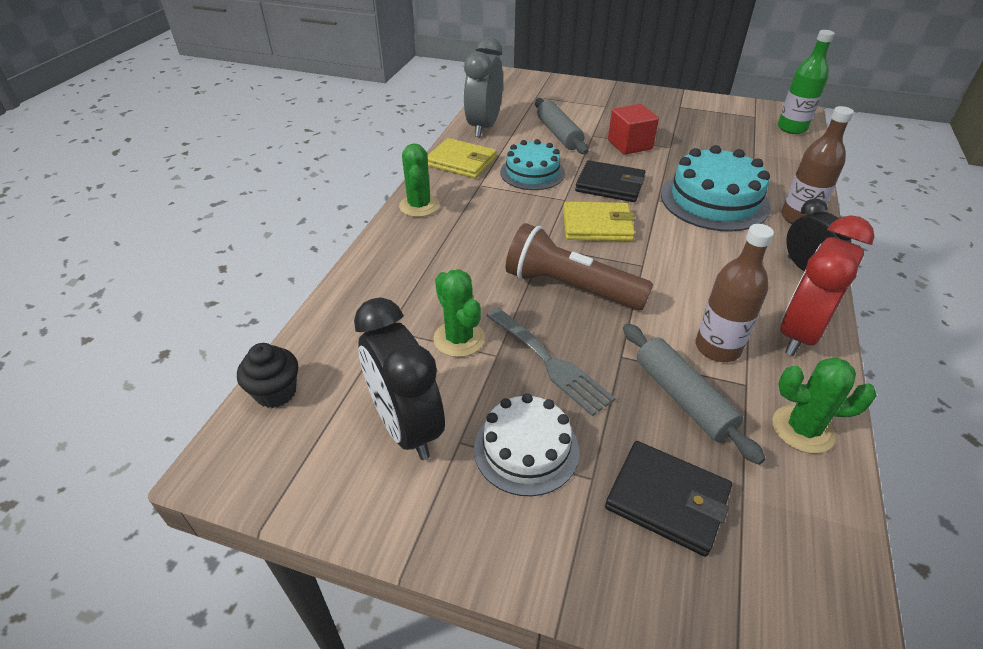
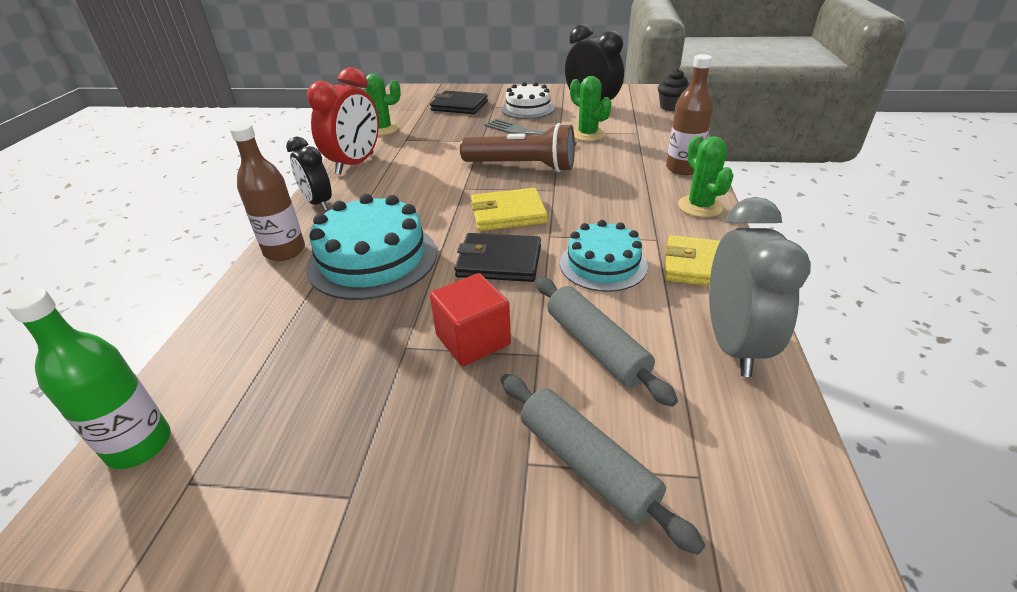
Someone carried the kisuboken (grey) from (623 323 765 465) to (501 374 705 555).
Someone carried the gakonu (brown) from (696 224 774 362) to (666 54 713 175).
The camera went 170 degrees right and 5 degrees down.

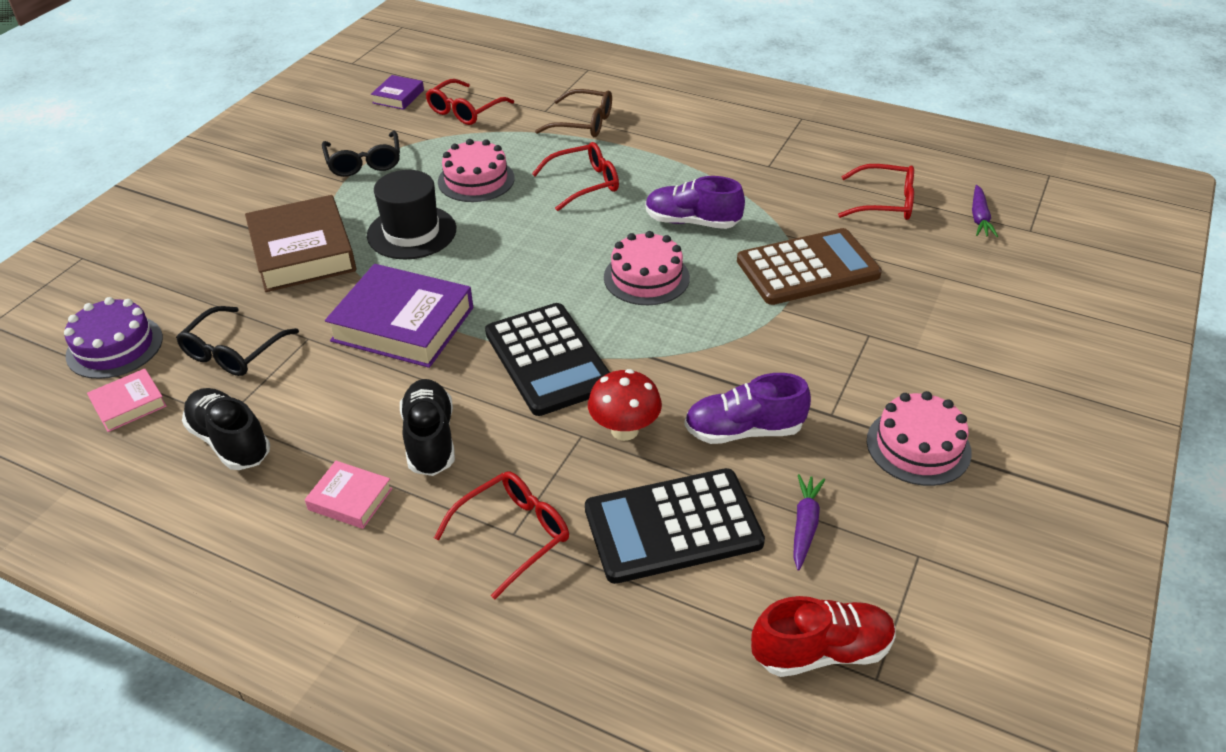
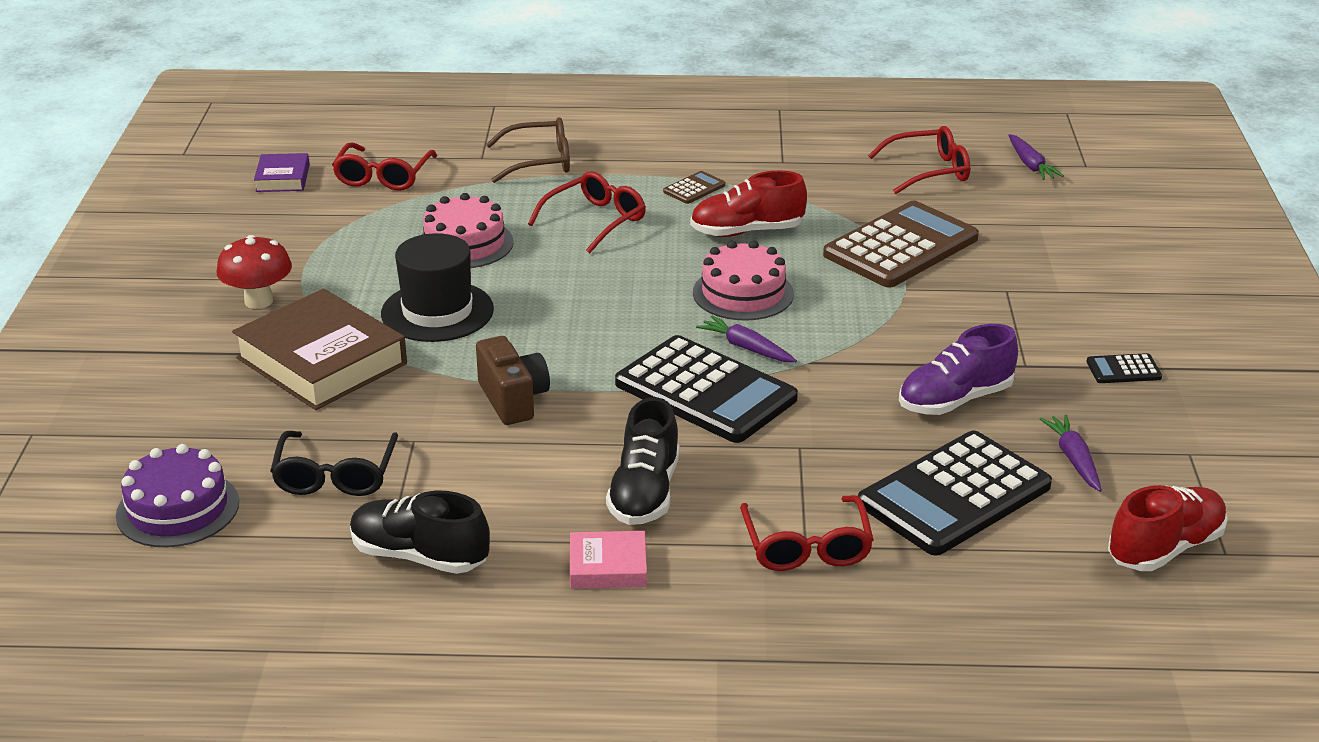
Someone took away the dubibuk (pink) at (87 369 167 432).
Someone took away the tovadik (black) at (322 131 400 177).
Someone swapped the dubibuk (purple) at (325 264 473 368) for the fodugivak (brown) at (476 336 550 425).
Someone rotated the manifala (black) at (400 379 455 476) by 135 degrees counterclockwise.
Someone rotated the tovadik (red) at (434 471 569 599) by 150 degrees clockwise.
Someone carried the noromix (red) from (588 369 662 441) to (217 235 292 309).
Someone repainted the manifala (purple) at (646 176 745 229), which became the manifala (red) at (690 170 807 237).
Someone swapped the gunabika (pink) at (867 391 972 486) for the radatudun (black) at (1086 353 1162 383).
Someone put down the radatudun (brown) at (663 171 726 204).
Someone put down the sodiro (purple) at (696 316 797 362).
The camera went 25 degrees left and 10 degrees down.

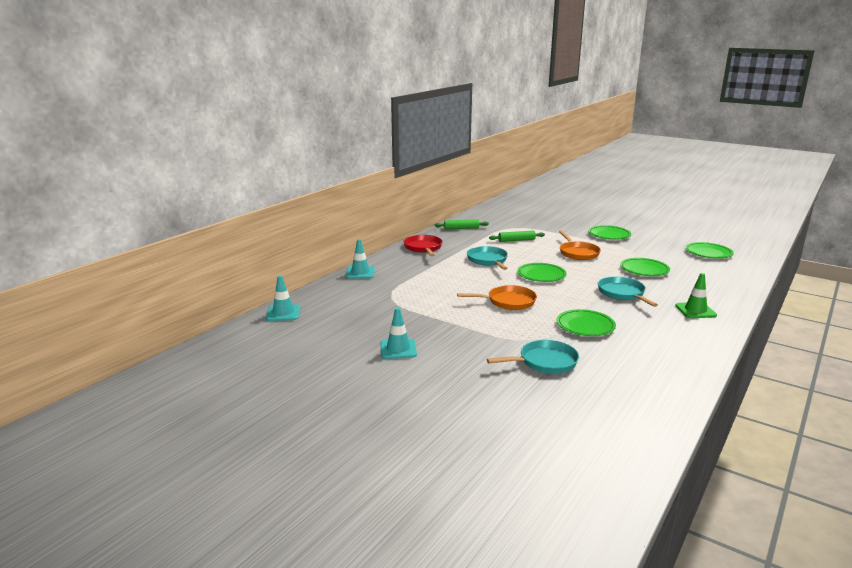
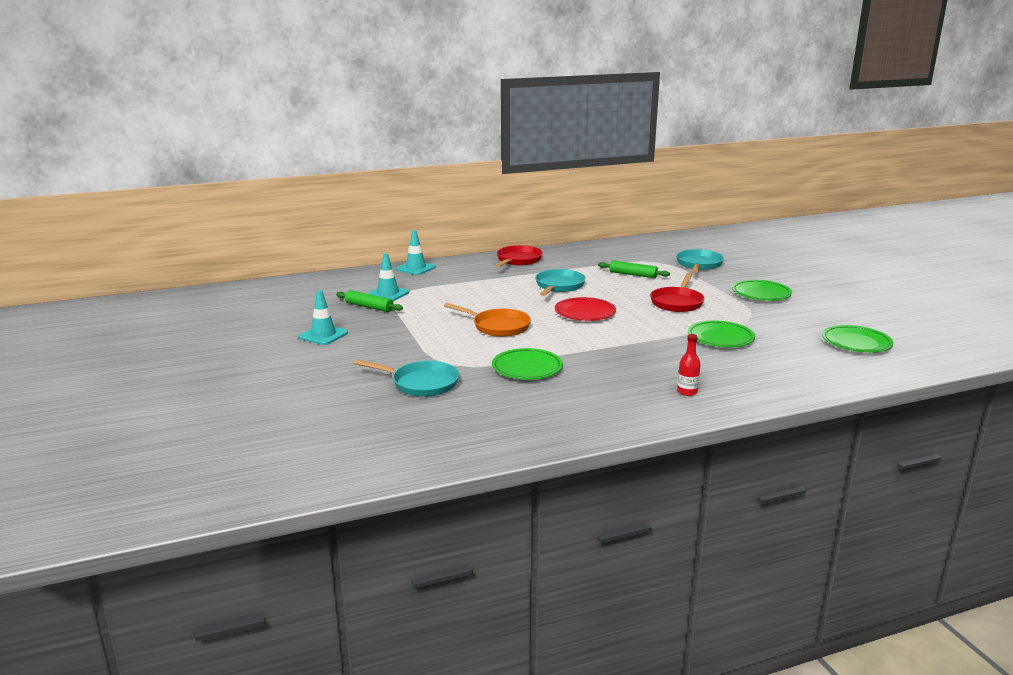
Someone carried the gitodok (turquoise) from (266 275 300 321) to (367 253 409 301).
Someone carried the kisuboken (green) from (435 219 489 229) to (336 290 403 312).
Someone repainted the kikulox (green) at (517 263 567 282), which became the kikulox (red) at (555 297 616 321).
Someone repainted the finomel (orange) at (559 230 601 260), which became the finomel (red) at (650 273 705 312).
Someone carried the finomel (turquoise) from (598 277 658 307) to (676 249 724 273).
Someone swapped the gitodok (green) at (675 273 717 318) for the gakonu (red) at (677 334 701 396).
The camera went 35 degrees right and 0 degrees up.

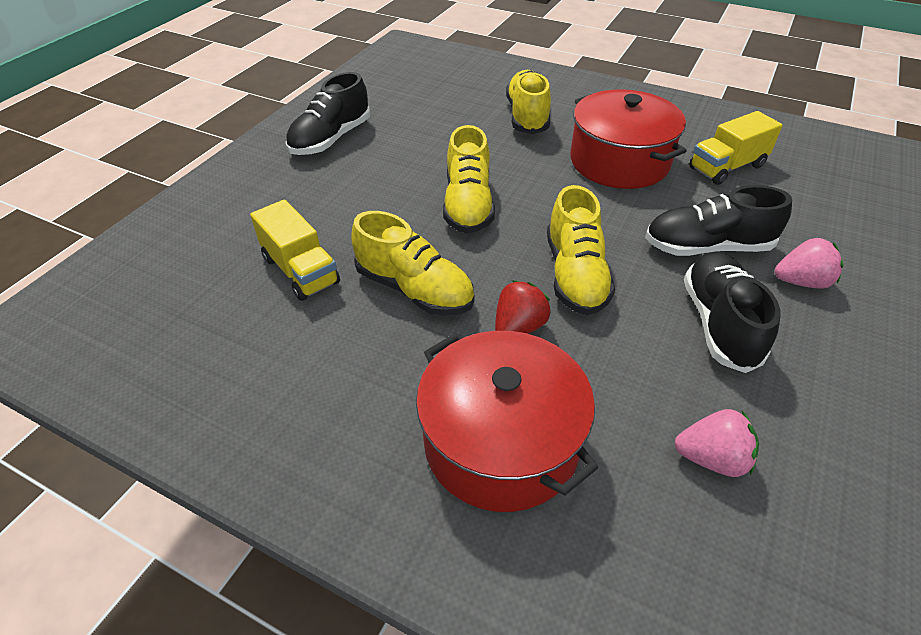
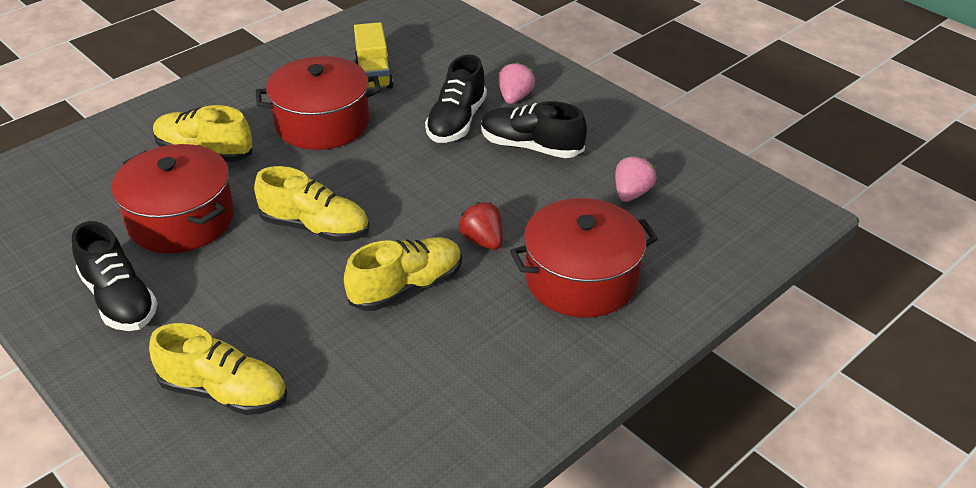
Someone took away the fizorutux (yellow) at (250 200 340 301).
Someone carried the manifala (yellow) from (547 185 615 315) to (149 323 287 415).
Someone put down the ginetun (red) at (111 144 234 253).
The camera went 70 degrees left and 5 degrees down.

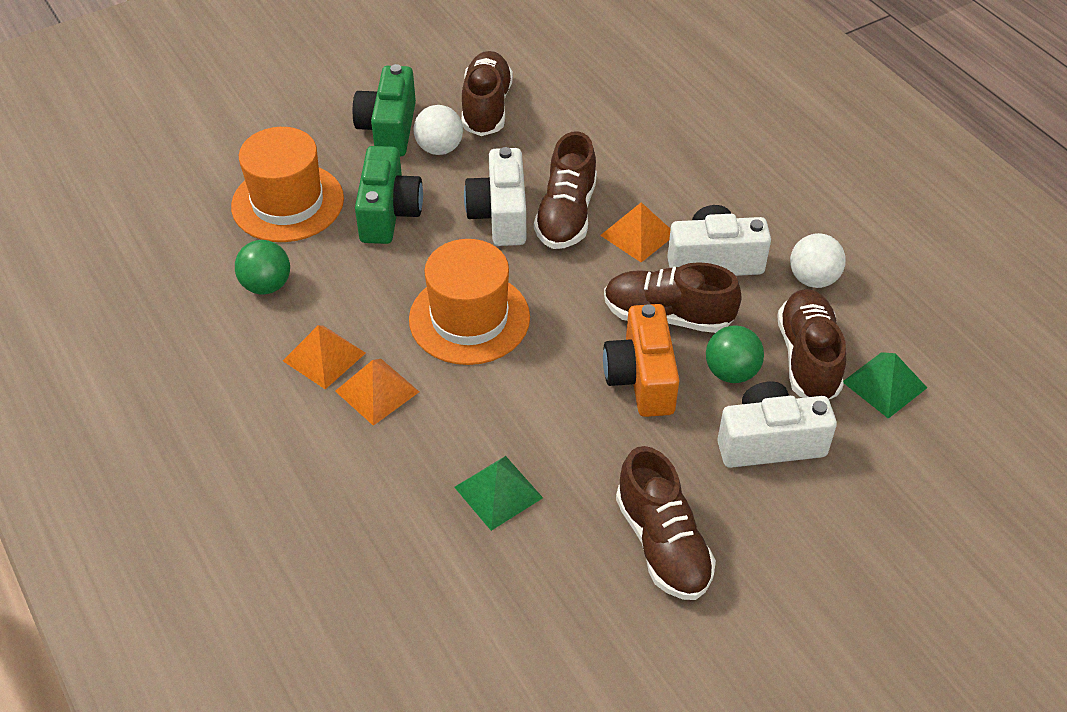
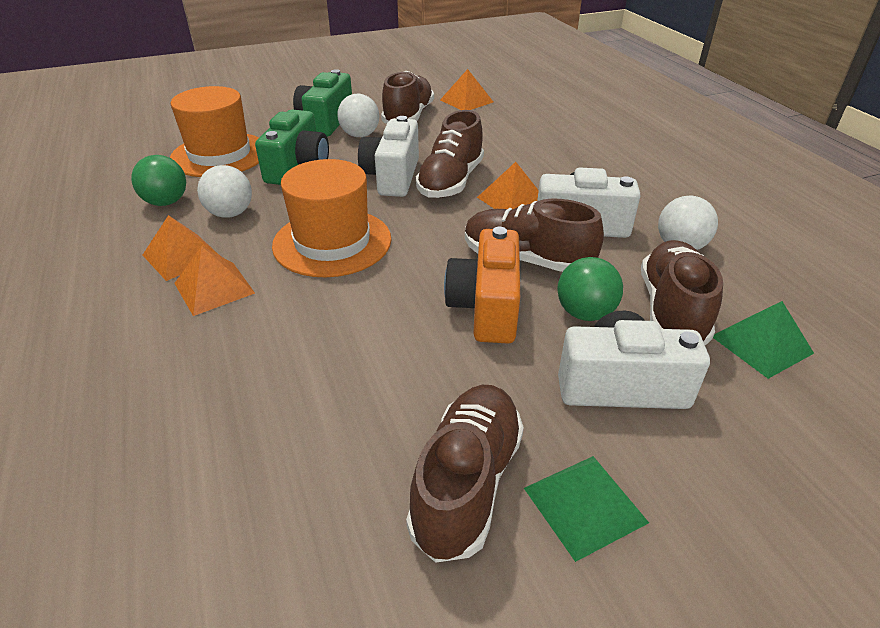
Someone carried the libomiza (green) from (454 456 543 531) to (524 456 649 562).
Someone rotated the manifala (brown) at (616 446 716 600) by 150 degrees counterclockwise.
Someone put down the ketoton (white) at (197 165 252 218).
Someone put down the libomiza (orange) at (440 69 493 110).
The camera went 10 degrees right and 10 degrees down.

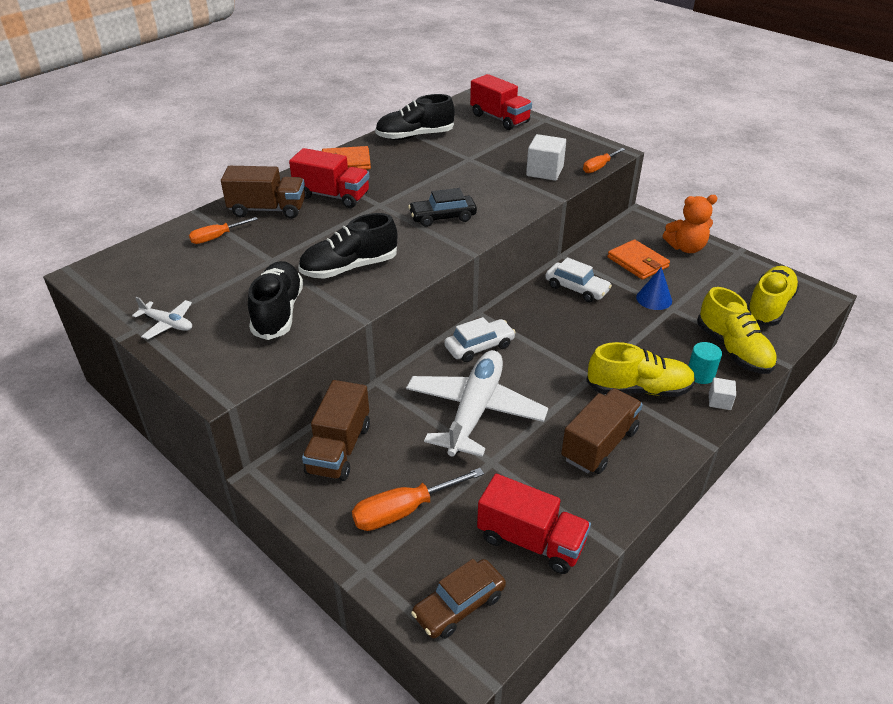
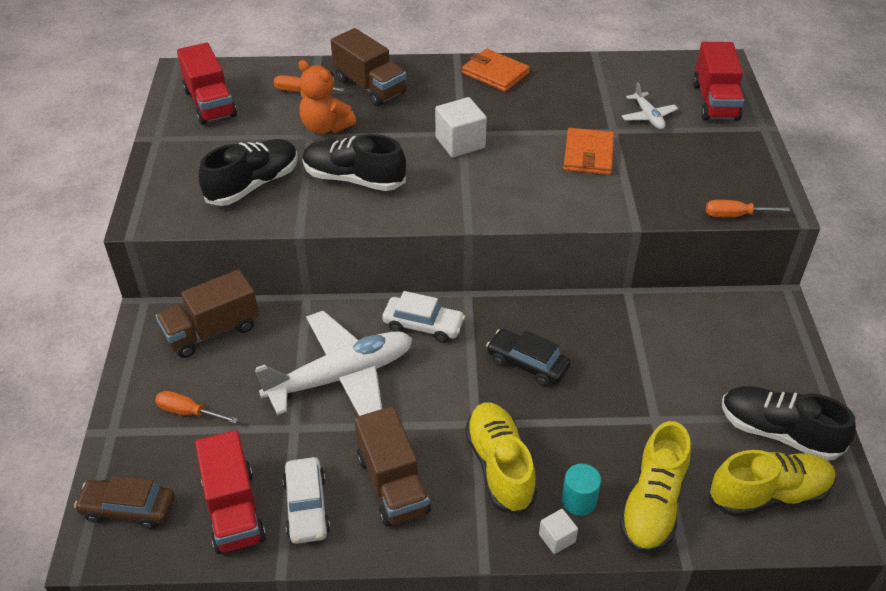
Someone carried the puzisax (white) from (132 297 192 339) to (622 82 678 129).
Someone carried the fizorutux (red) from (289 148 370 208) to (177 42 237 125).
Someone scaled the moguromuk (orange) at (352 468 484 531) by 0.64.
Someone carried the manifala (black) from (375 94 455 140) to (722 386 856 461).
Someone carried the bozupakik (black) from (408 188 477 227) to (486 329 571 386).
Someone carried the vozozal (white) from (526 134 566 181) to (435 97 487 158).
Someone carried the bozupakik (white) from (545 258 612 302) to (282 457 330 544).
Someone rotated the fizorutux (brown) at (561 388 643 474) by 75 degrees clockwise.
Someone rotated the manifala (yellow) at (586 342 695 397) by 150 degrees counterclockwise.
Someone carried the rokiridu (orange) from (608 239 670 280) to (563 128 614 175).
Someone took away the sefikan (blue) at (636 267 672 310).
Someone carried the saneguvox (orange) from (663 195 718 253) to (299 60 356 134).
The camera went 45 degrees right and 5 degrees up.

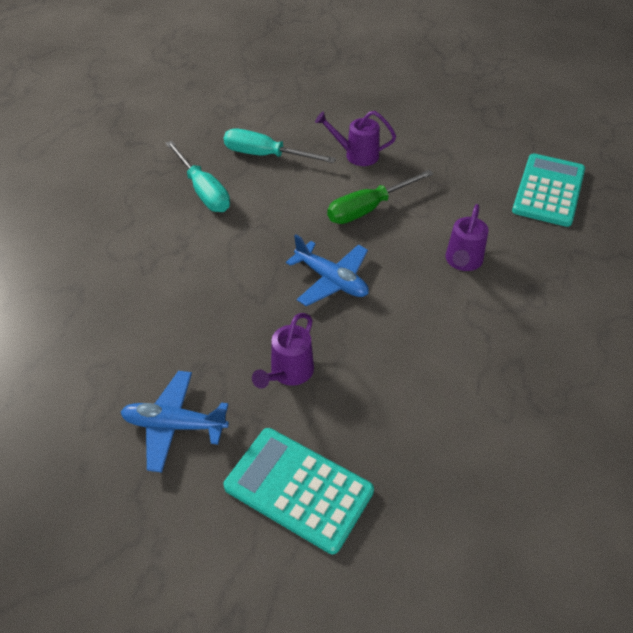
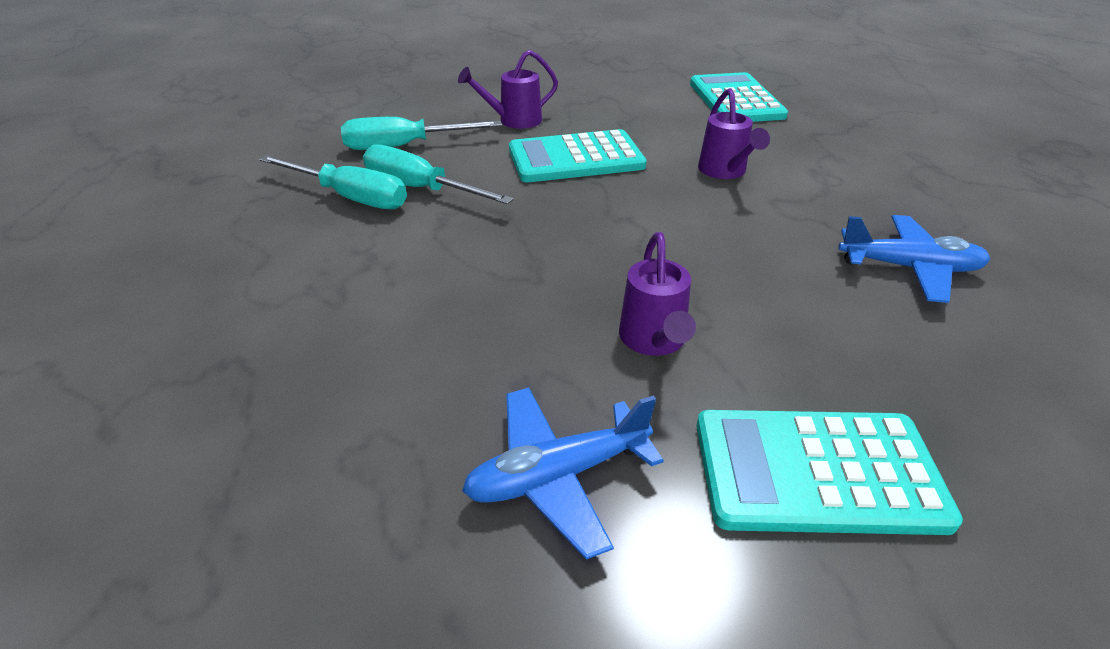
Someone carried the puzisax (blue) from (286 235 369 306) to (838 215 990 303).
Someone swapped the moguromuk (green) at (327 170 434 224) for the radatudun (turquoise) at (509 129 647 182).
Someone put down the moguromuk (turquoise) at (363 145 514 204).
The camera went 30 degrees left and 10 degrees down.

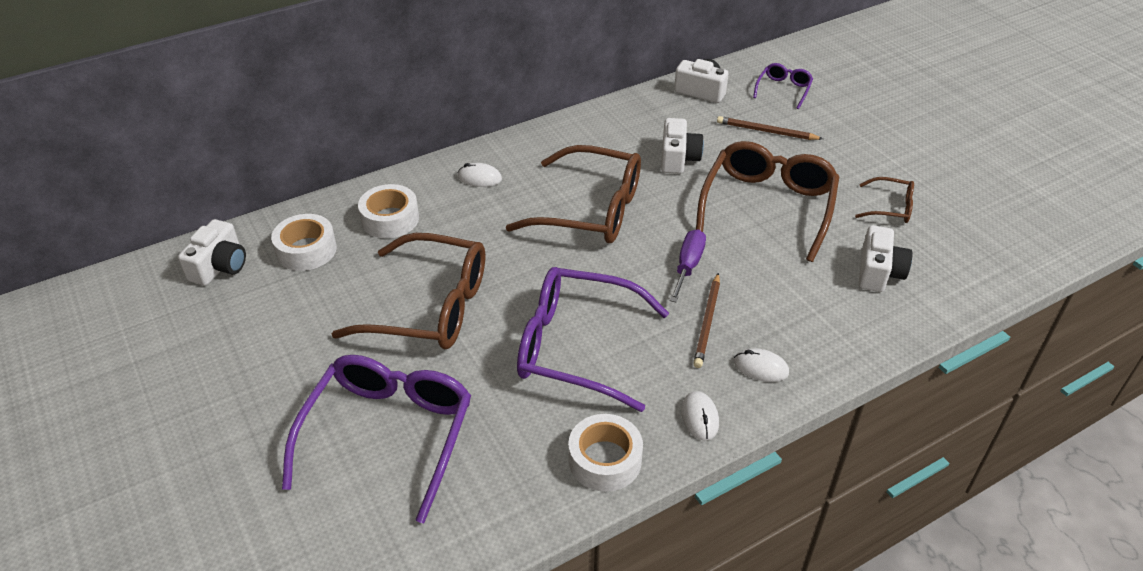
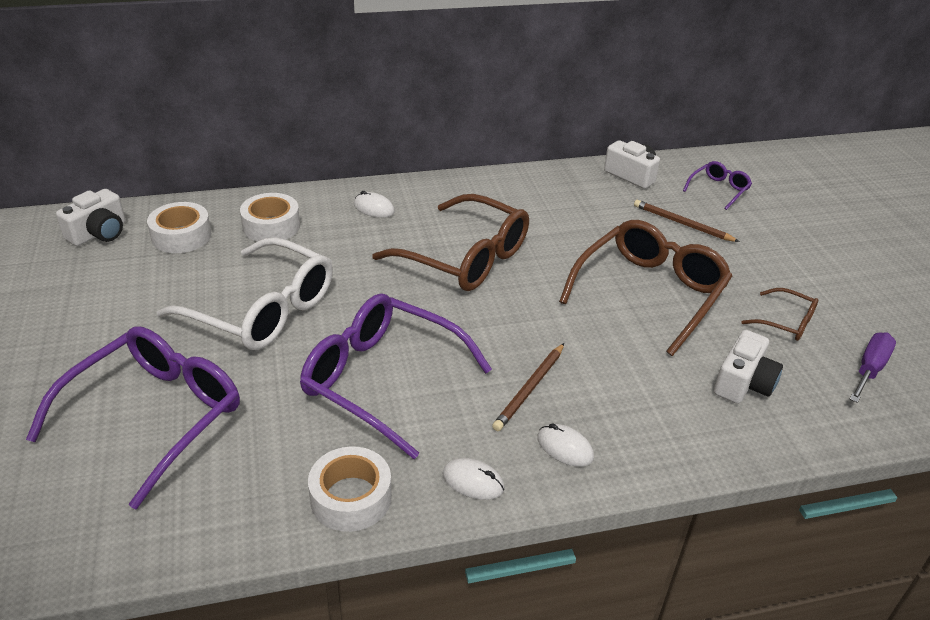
Someone repainted the tovadik (brown) at (332 233 485 350), which became the tovadik (white) at (157 237 333 350).
Someone took away the fodugivak (white) at (661 118 704 174).
Someone carried the moguromuk (purple) from (669 229 706 302) to (850 332 896 403).
Someone rotated the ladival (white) at (681 391 719 441) by 75 degrees counterclockwise.
The camera went 15 degrees right and 5 degrees down.

